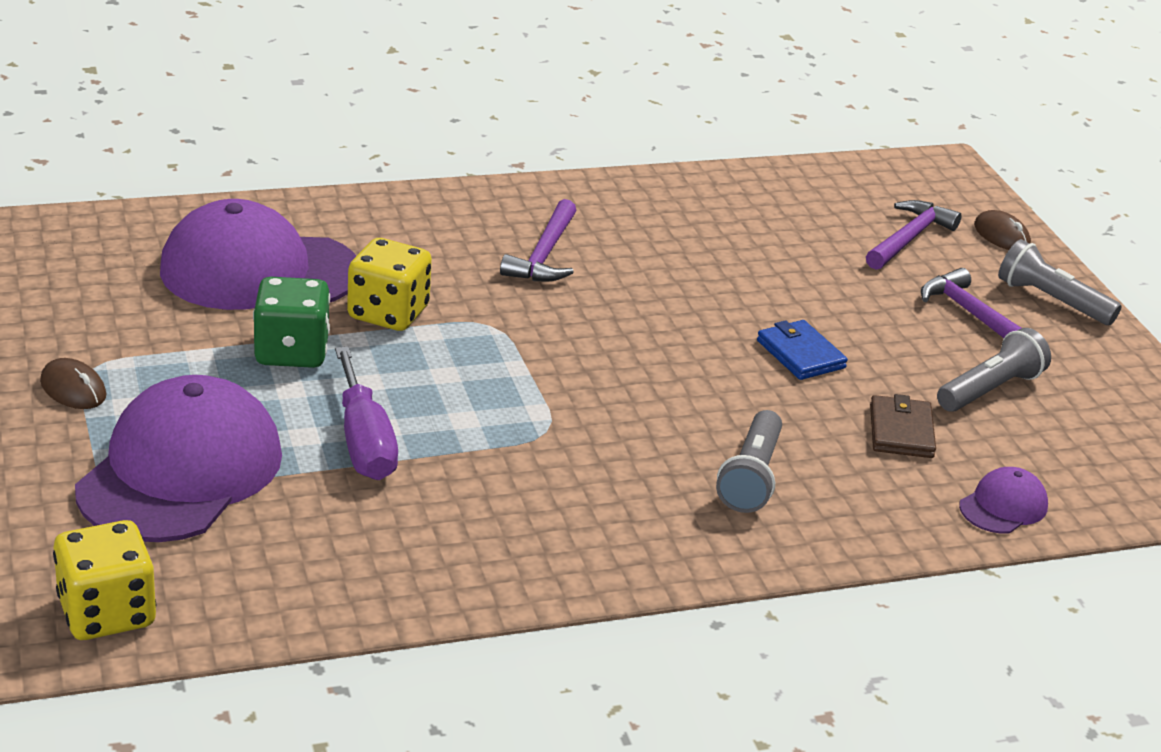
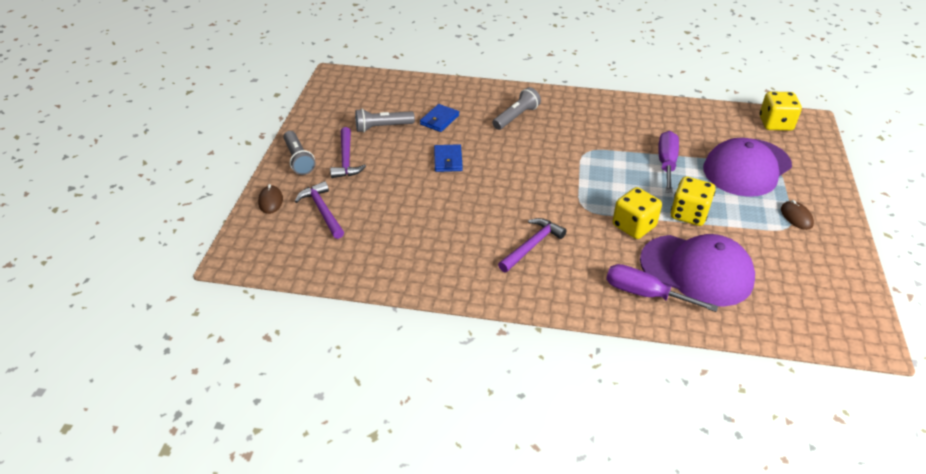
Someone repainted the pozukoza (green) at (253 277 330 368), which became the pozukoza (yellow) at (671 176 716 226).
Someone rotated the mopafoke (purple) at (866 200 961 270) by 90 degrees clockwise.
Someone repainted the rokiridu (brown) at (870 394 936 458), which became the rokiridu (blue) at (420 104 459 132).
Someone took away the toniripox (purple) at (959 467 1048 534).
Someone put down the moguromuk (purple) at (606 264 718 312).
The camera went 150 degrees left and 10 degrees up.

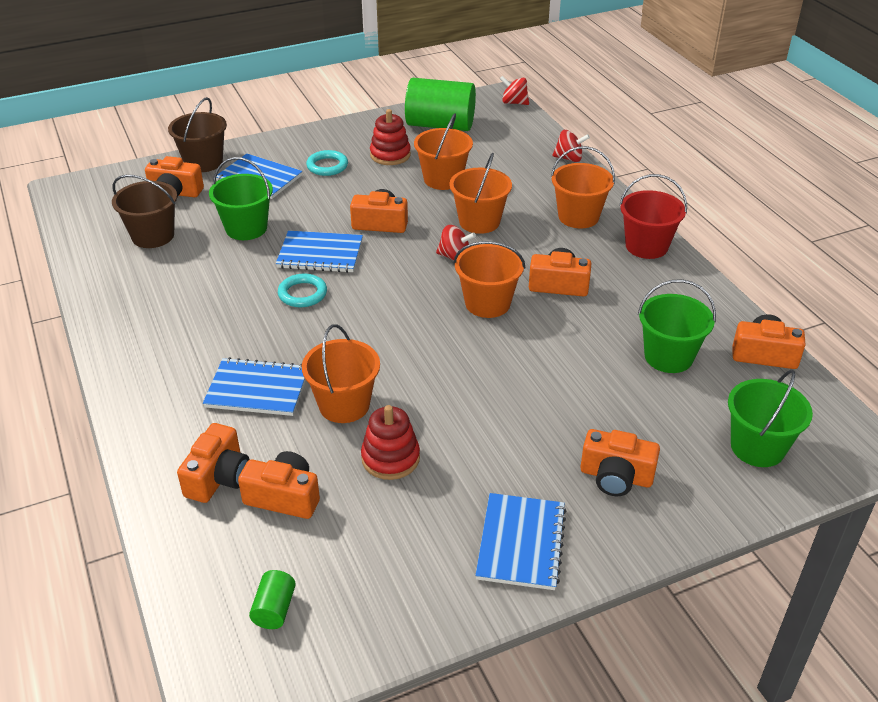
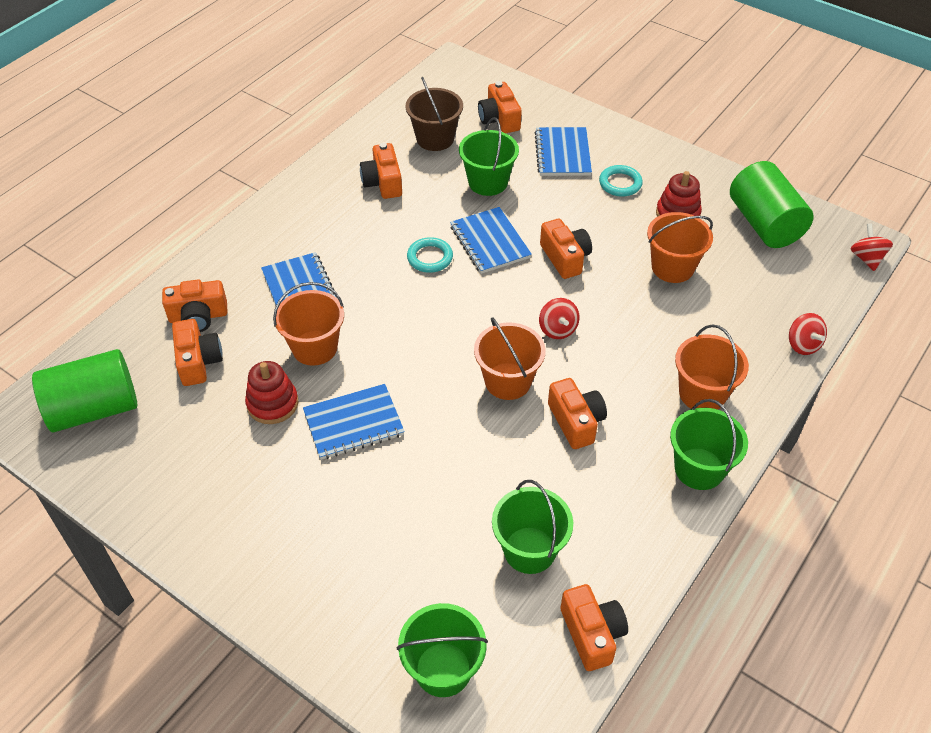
Someone took away the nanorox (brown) at (168 97 227 172).
Someone scaled the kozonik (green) at (249 570 296 629) by 2.32.
Someone took away the nanorox (orange) at (449 153 512 234).
Someone carried the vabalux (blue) from (475 493 566 590) to (303 384 405 460).
Someone carried the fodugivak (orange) from (581 429 660 496) to (360 143 402 199).
Someone repainted the nanorox (red) at (619 174 687 259), which became the nanorox (green) at (670 399 748 490).
The camera went 60 degrees right and 10 degrees up.

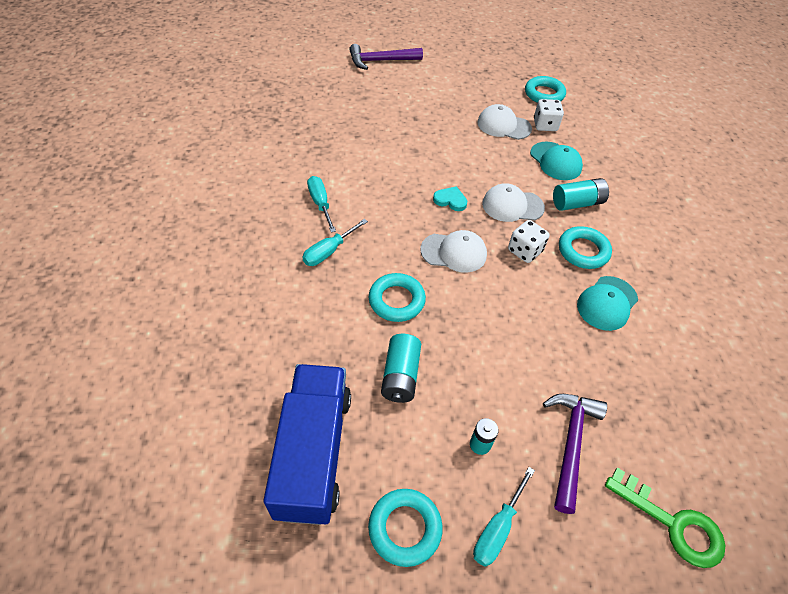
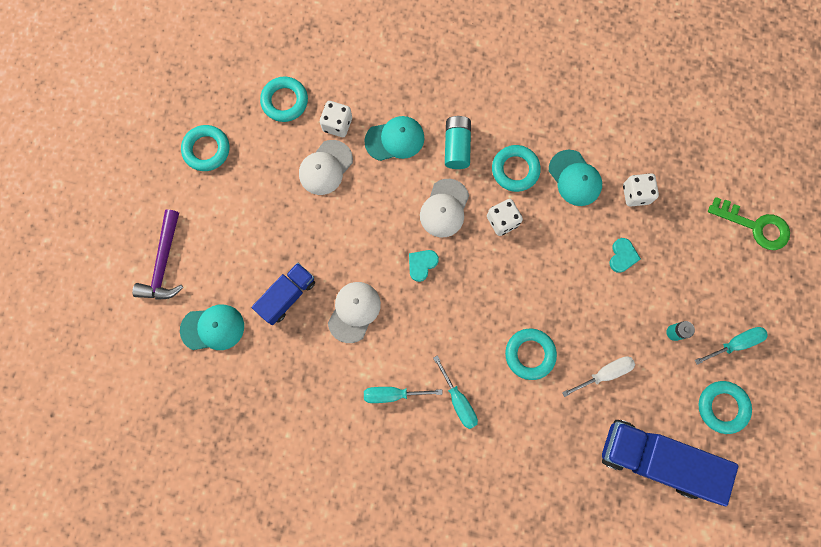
Someone swapped the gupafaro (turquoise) at (381 334 421 403) for the moguromuk (white) at (562 356 635 397).
Someone carried the toniripox (white) from (420 230 487 273) to (328 282 381 343).
Someone rotated the moguromuk (turquoise) at (473 467 535 567) by 75 degrees counterclockwise.
Someone took away the mopafoke (purple) at (543 394 607 514).
Someone rotated the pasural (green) at (605 467 726 568) by 60 degrees clockwise.
Someone put down the toniripox (turquoise) at (180 305 244 350).
Someone put down the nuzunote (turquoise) at (181 125 229 171).
Someone put down the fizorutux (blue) at (252 263 315 325).
Someone put down the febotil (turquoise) at (610 238 641 273).
Someone put down the pozukoza (white) at (623 173 659 207).
The camera went 70 degrees left and 25 degrees up.

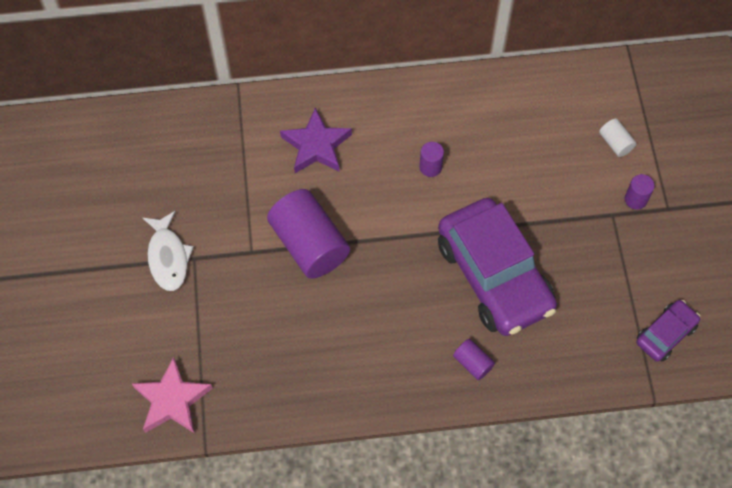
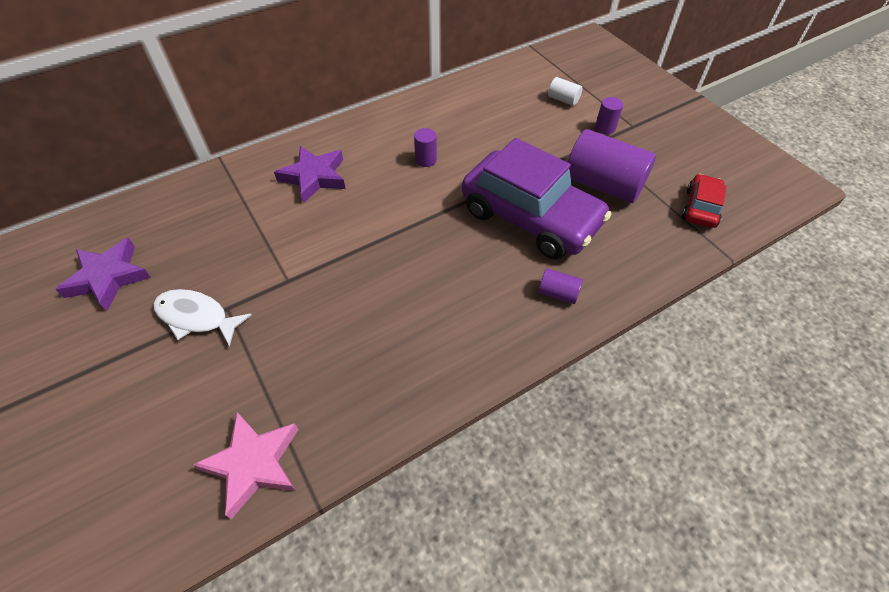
Someone rotated the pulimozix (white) at (143 211 194 291) by 150 degrees clockwise.
Someone carried the kozonik (purple) from (267 189 350 279) to (568 129 656 203).
Someone repainted the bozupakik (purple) at (636 300 700 362), which became the bozupakik (red) at (682 174 726 228).
Someone put down the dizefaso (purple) at (55 237 151 311).
The camera went 25 degrees left and 10 degrees down.

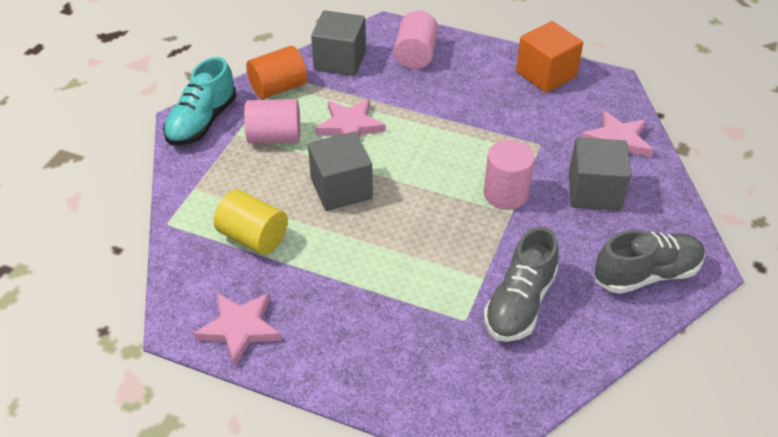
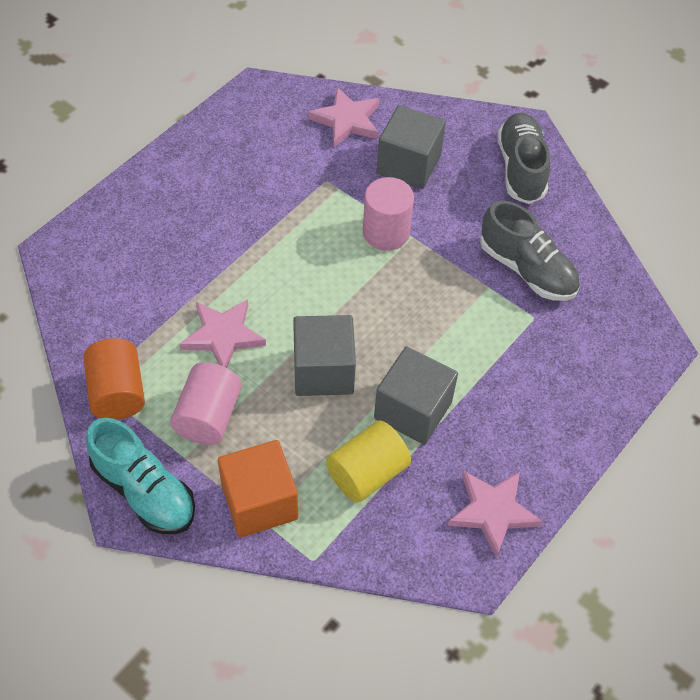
Someone carried the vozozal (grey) from (311 10 366 76) to (374 346 458 445).
Someone took away the kozonik (pink) at (394 11 438 69).
Someone carried the vozozal (orange) from (516 21 583 93) to (218 440 298 538).
The camera went 75 degrees left and 10 degrees up.

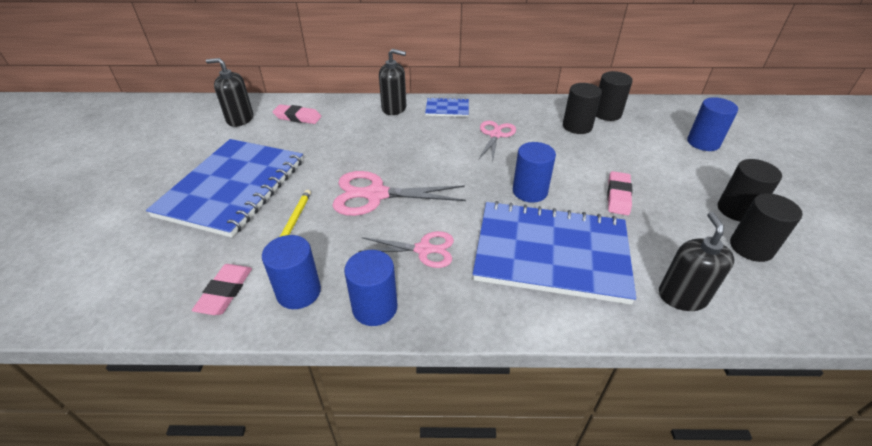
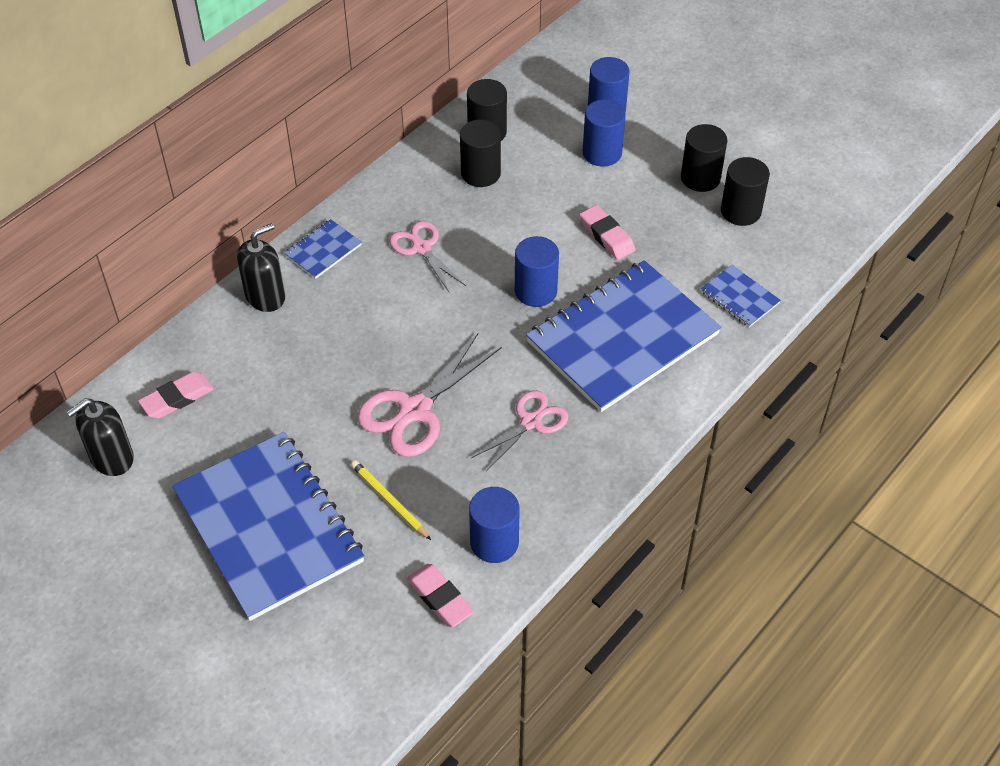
Someone carried the kozonik (blue) from (344 250 398 326) to (583 100 626 167).
Someone swapped the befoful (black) at (659 212 734 311) for the vabalux (blue) at (701 265 781 327).
The camera went 50 degrees left and 10 degrees up.

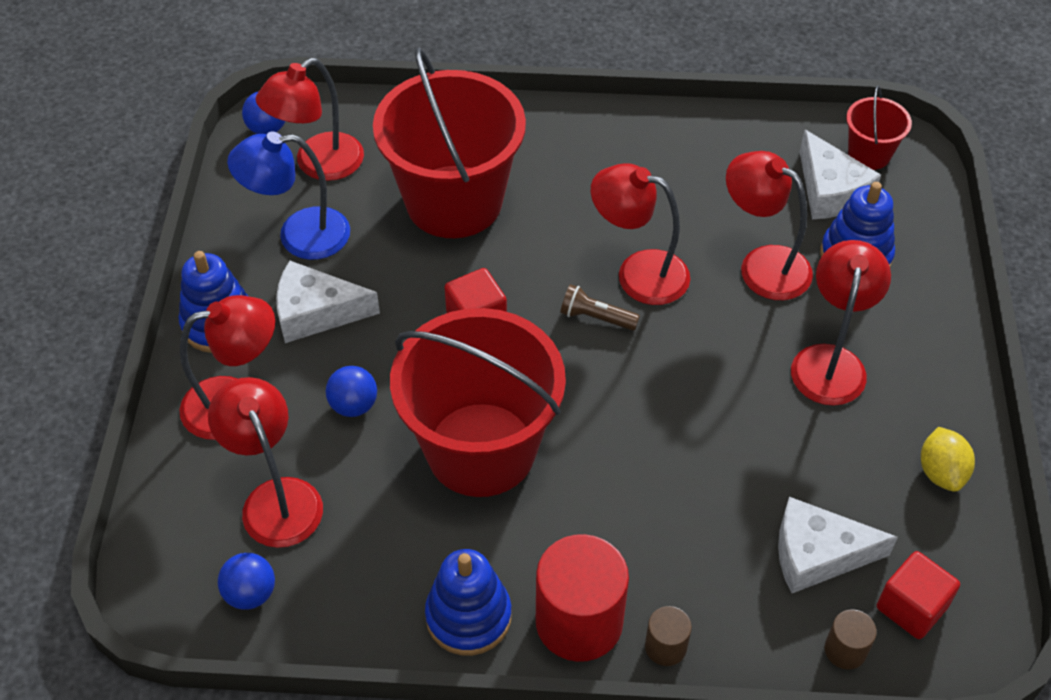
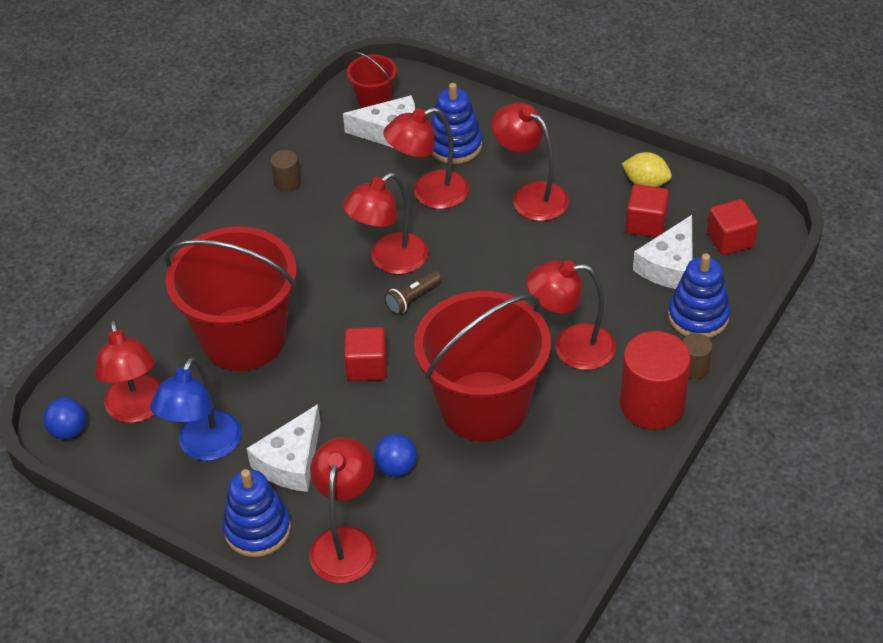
Someone carried the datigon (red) from (208 377 323 548) to (526 260 616 370).
Someone took away the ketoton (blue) at (218 553 275 610).
Someone carried the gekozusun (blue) from (425 549 512 656) to (668 253 730 338).
Someone carried the kozonik (brown) from (825 609 877 670) to (270 150 301 191).
Someone put down the vozozal (red) at (626 184 669 237).
The camera went 60 degrees left and 5 degrees down.

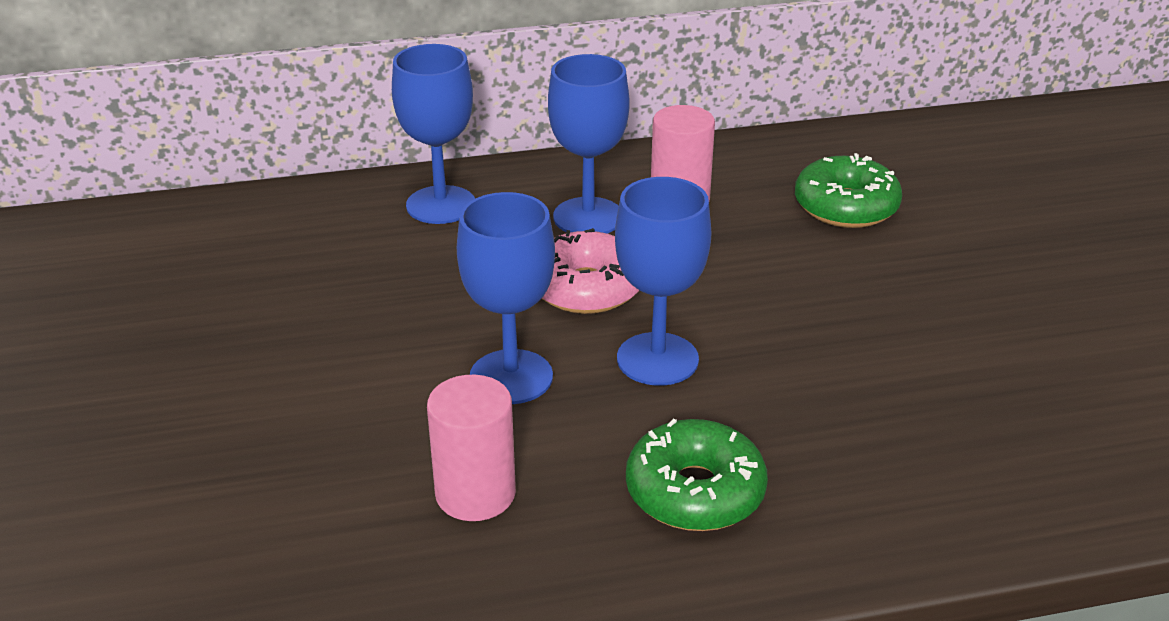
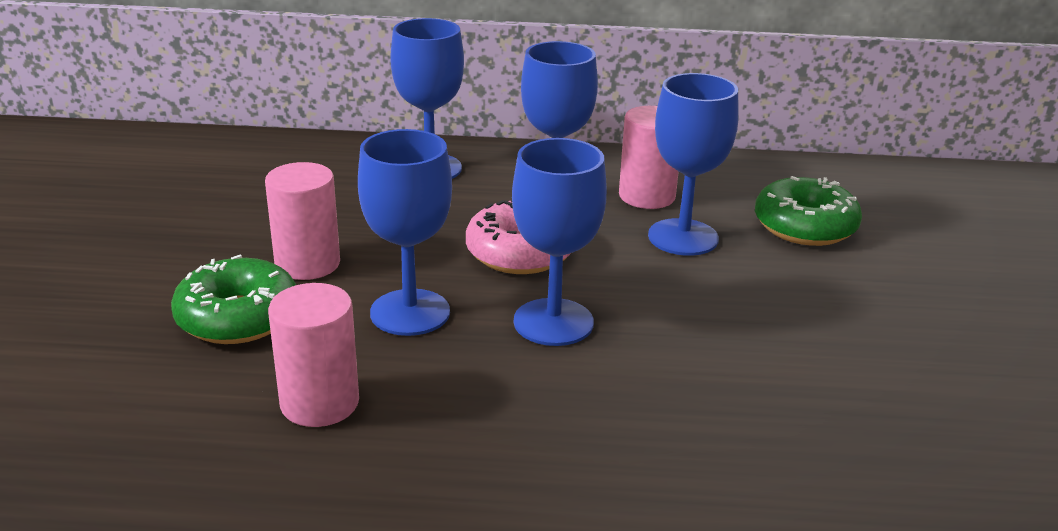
Someone carried the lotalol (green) from (626 418 768 531) to (171 254 296 344).
Someone put down the kozonik (pink) at (265 162 340 280).
Someone put down the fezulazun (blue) at (648 73 739 256).
The camera went 15 degrees right and 5 degrees down.

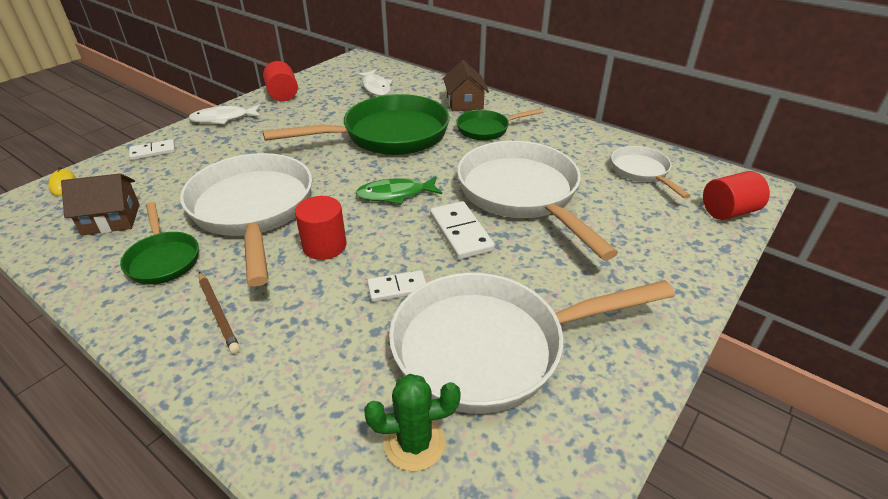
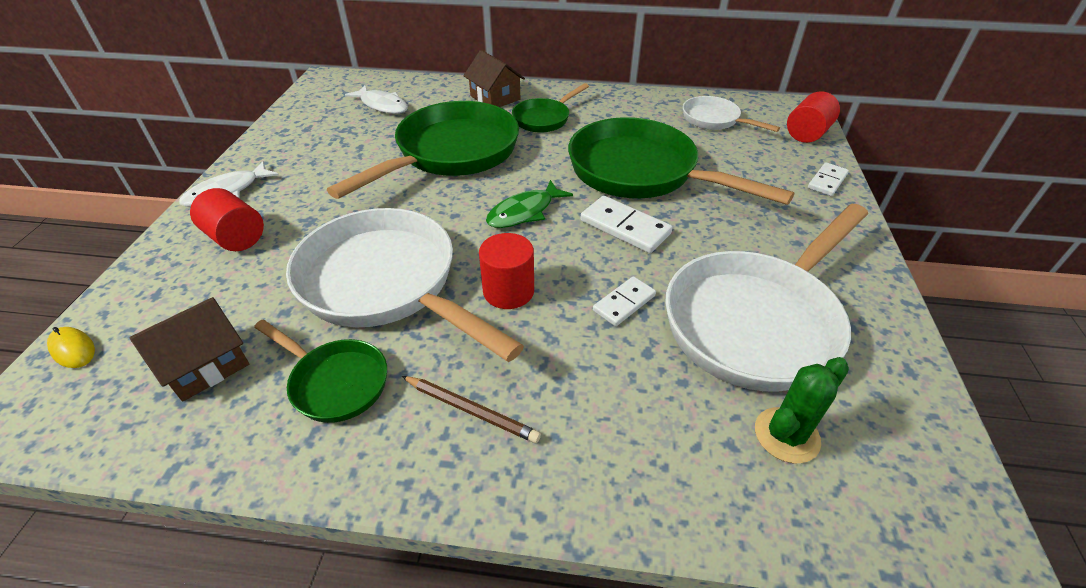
Someone carried the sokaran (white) from (129 139 175 160) to (808 162 849 196).
Someone carried the kozonik (red) from (263 61 298 101) to (190 188 264 251).
Someone repainted the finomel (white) at (457 141 618 260), which became the finomel (green) at (568 117 794 205).
The camera went 30 degrees left and 5 degrees up.

